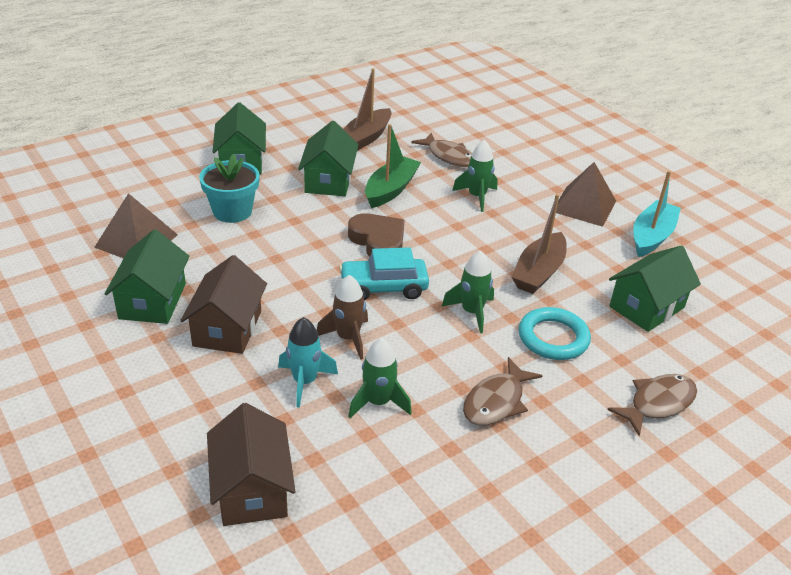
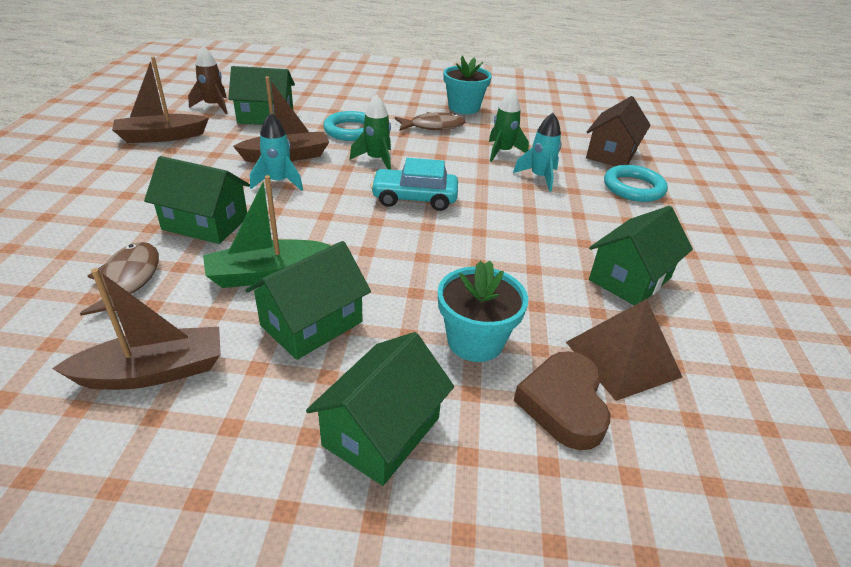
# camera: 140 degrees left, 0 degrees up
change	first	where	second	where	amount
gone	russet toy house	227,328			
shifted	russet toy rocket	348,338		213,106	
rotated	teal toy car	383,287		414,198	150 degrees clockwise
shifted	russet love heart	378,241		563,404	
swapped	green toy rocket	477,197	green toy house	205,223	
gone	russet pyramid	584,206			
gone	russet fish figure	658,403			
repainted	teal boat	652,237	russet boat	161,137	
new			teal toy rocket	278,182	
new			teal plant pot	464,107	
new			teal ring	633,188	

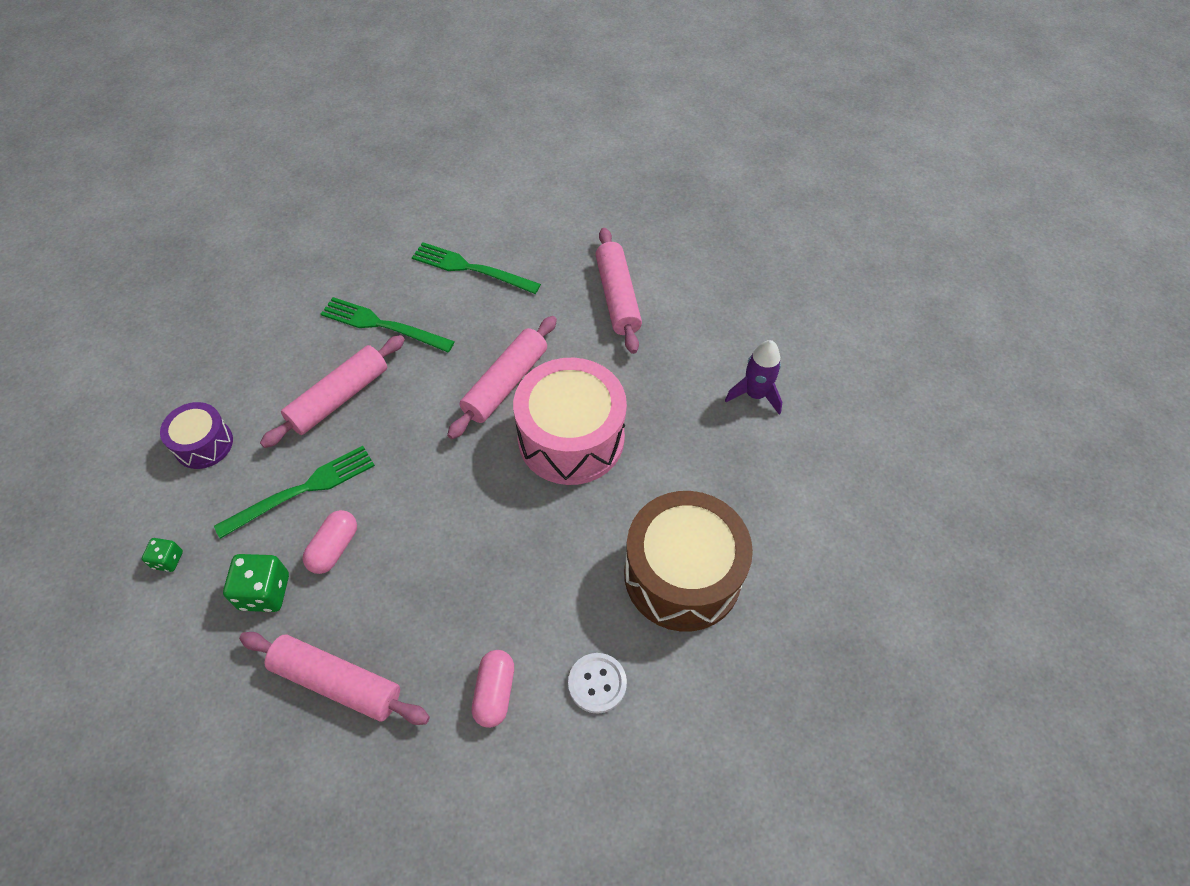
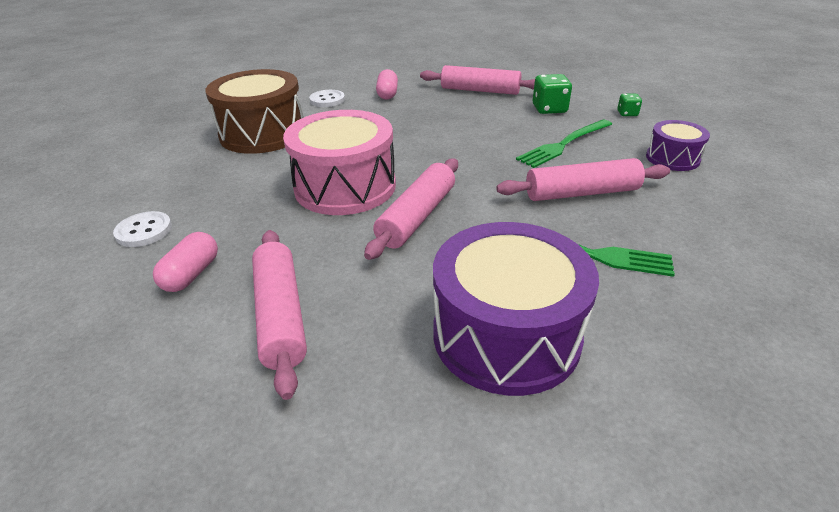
# camera: 175 degrees right, 20 degrees down
change	first	where	second	where	amount
rotated	rose-pink rolling pin	339,398		581,193	45 degrees clockwise
shifted	rose-pink capsule	334,548		191,274	
swapped	green fork	471,269	royal purple toy drum	506,334	
swapped	royal purple toy rocket	755,394	snow-white sewing button	144,231	

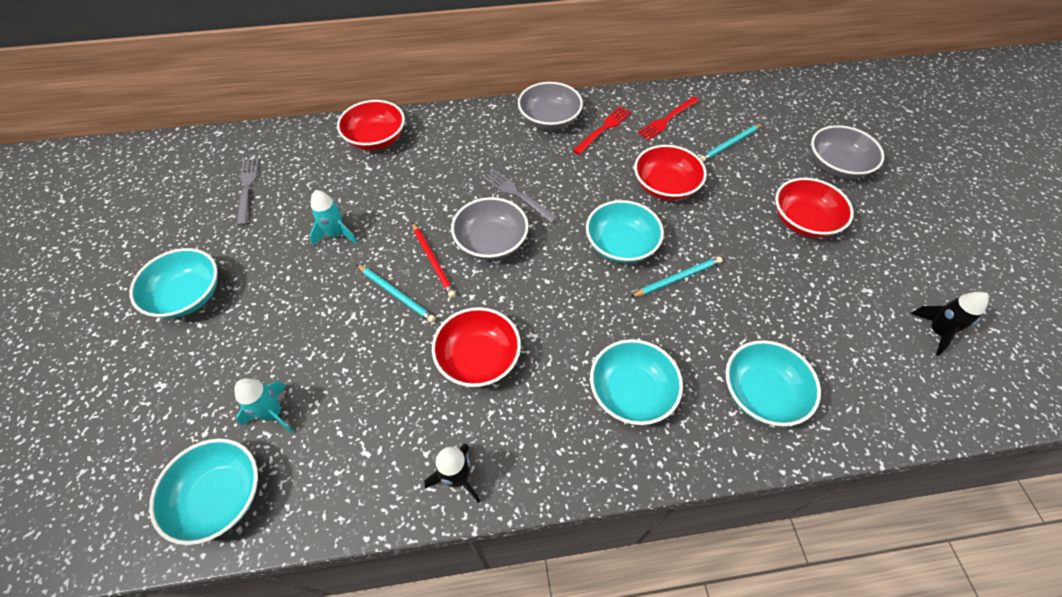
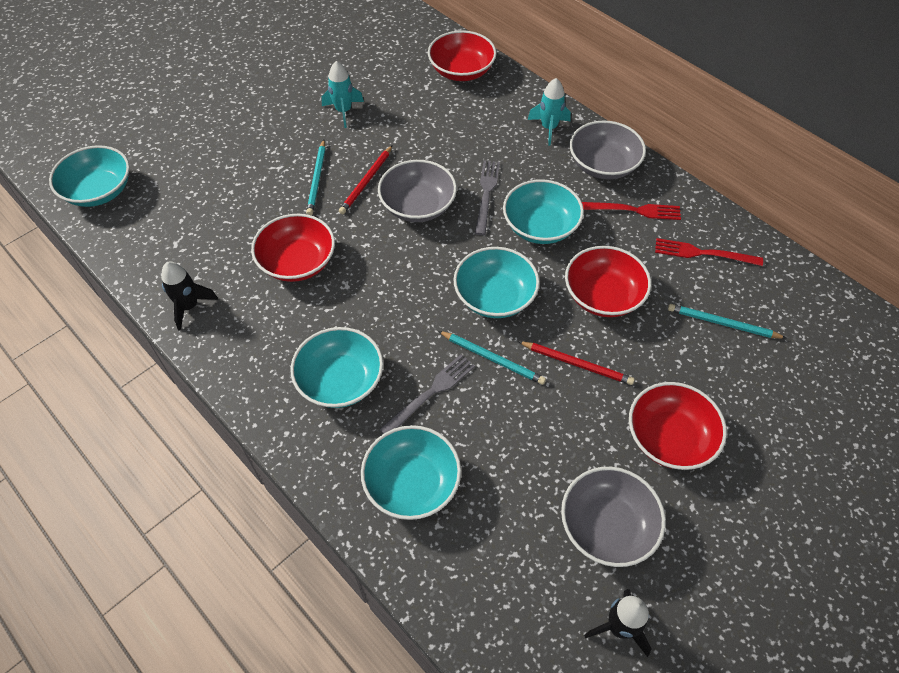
# camera: 55 degrees right, 0 degrees up
change	first	where	second	where	amount
shifted	teal deep dish	188,295		540,226	
shifted	teal toy rocket	273,414		549,128	
shifted	ash-grey fork	247,188		430,393	
shifted	ash-grey deep dish	836,166		607,526	
new			scarlet lead pencil	577,364	

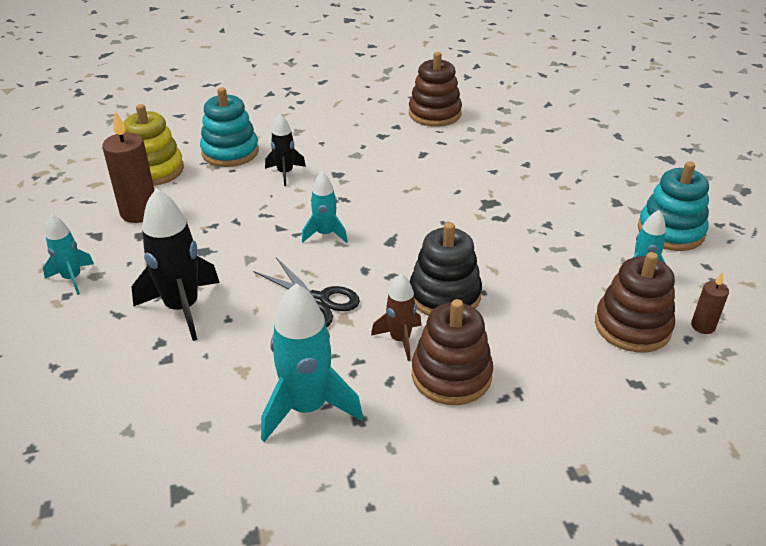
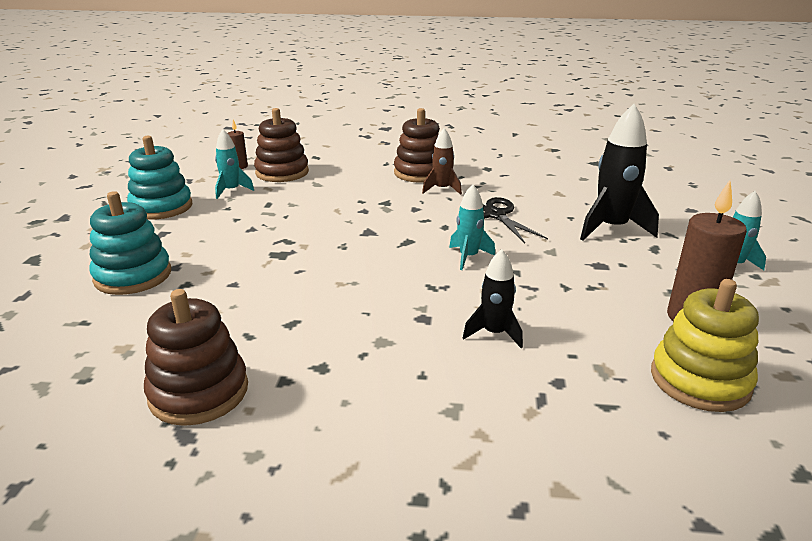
# camera: 160 degrees left, 10 degrees down
change	first	where	second	where	amount
shifted	teal stacking toy	230,152		133,276	
gone	teal toy rocket	307,408			
gone	ebony stacking toy	444,295			

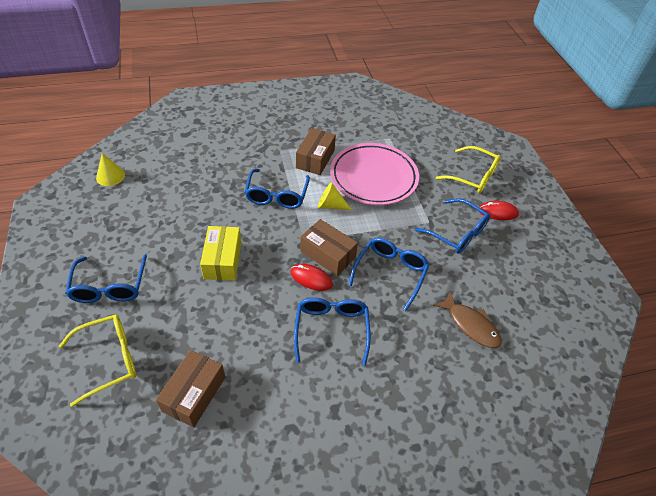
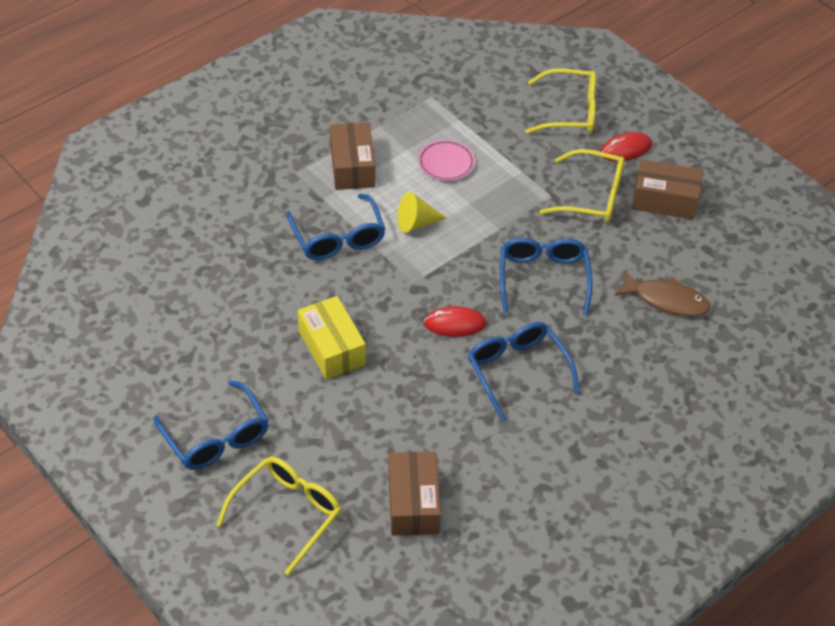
# camera: 25 degrees left, 0 degrees up
change	first	where	second	where	amount
gone	bright yellow cone shape	110,176			
shifted	russet box	328,254		664,200	
scaled	rose-pink flat dish	373,177		446,163	x0.44
repainted	royal blue glasses	457,233	bright yellow glasses	592,196	

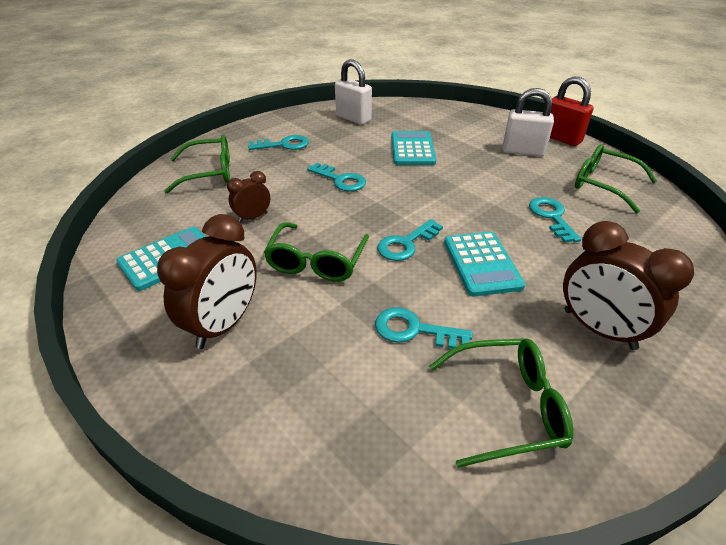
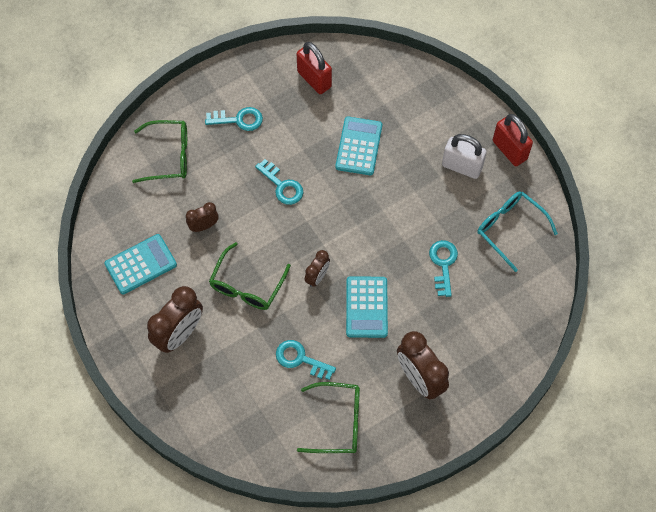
# camera: 10 degrees right, 25 degrees up
change	first	where	second	where	amount
repainted	snow-white small lock	353,118	scarlet small lock	314,79	
swapped	teal key	406,244	russet clock	317,277	
repainted	green glasses	603,185	teal glasses	510,229	

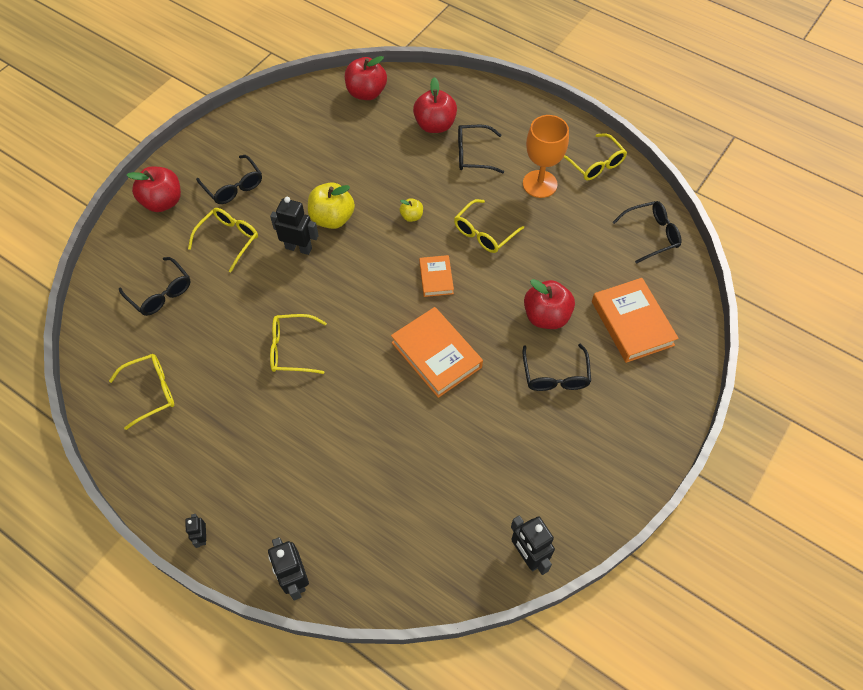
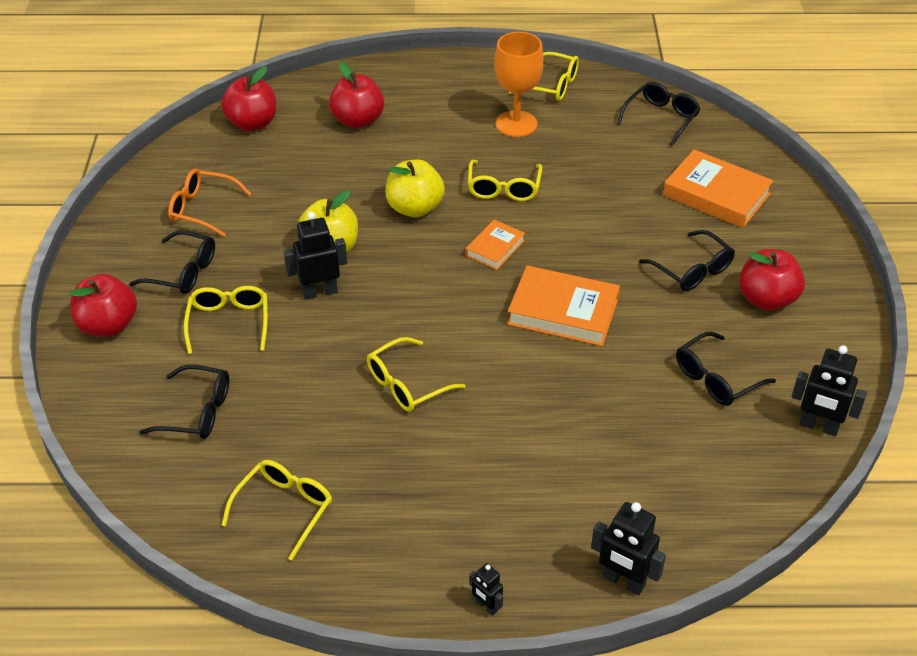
# camera: 35 degrees left, 15 degrees down
change	first	where	second	where	amount
scaled	bright yellow apple fruit	411,216		415,208	x1.95
rotated	orange book	436,278		495,248	75 degrees clockwise
shifted	ebony glasses	473,155		716,379	
shifted	scarlet apple fruit	546,316		766,299	
new			orange glasses	202,209	

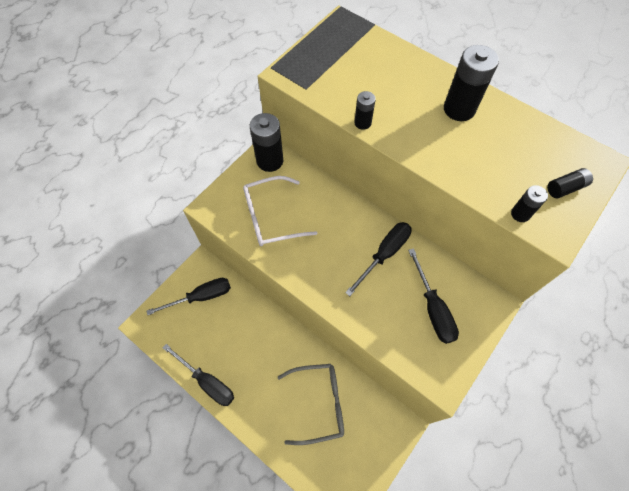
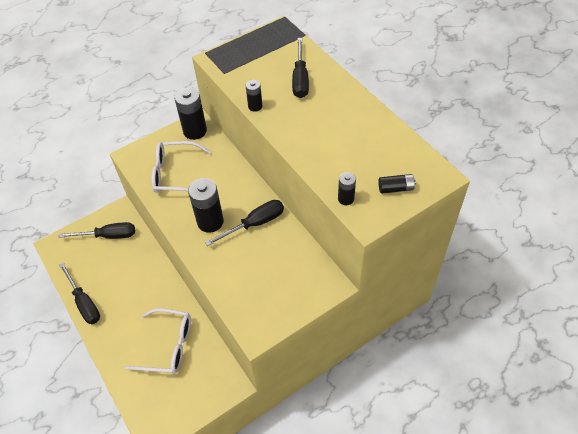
# camera: 20 degrees right, 10 degrees down
change	first	where	second	where	amount
repainted	ash-grey glasses	319,403	snow-white glasses	168,346	
shifted	ebony screwdriver	433,308		300,79	
shifted	ebony AA battery	459,109		210,222	

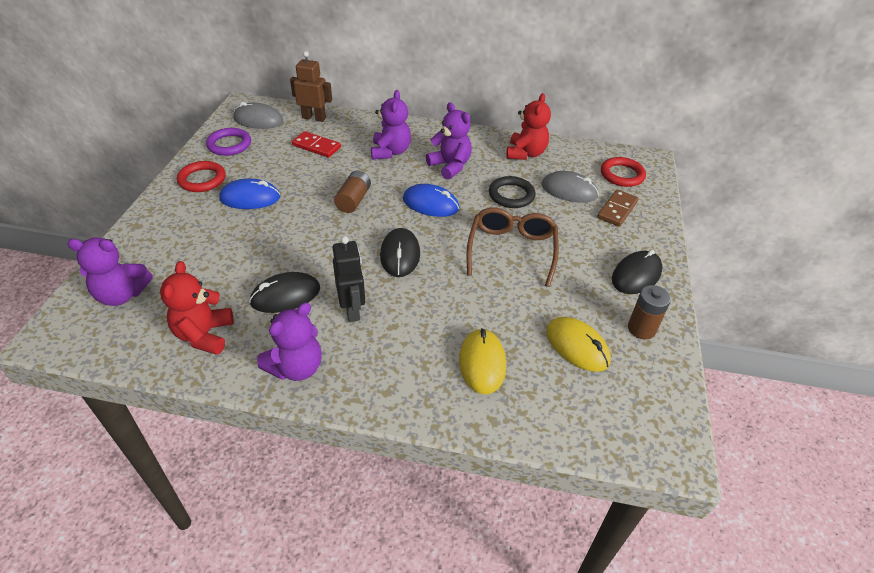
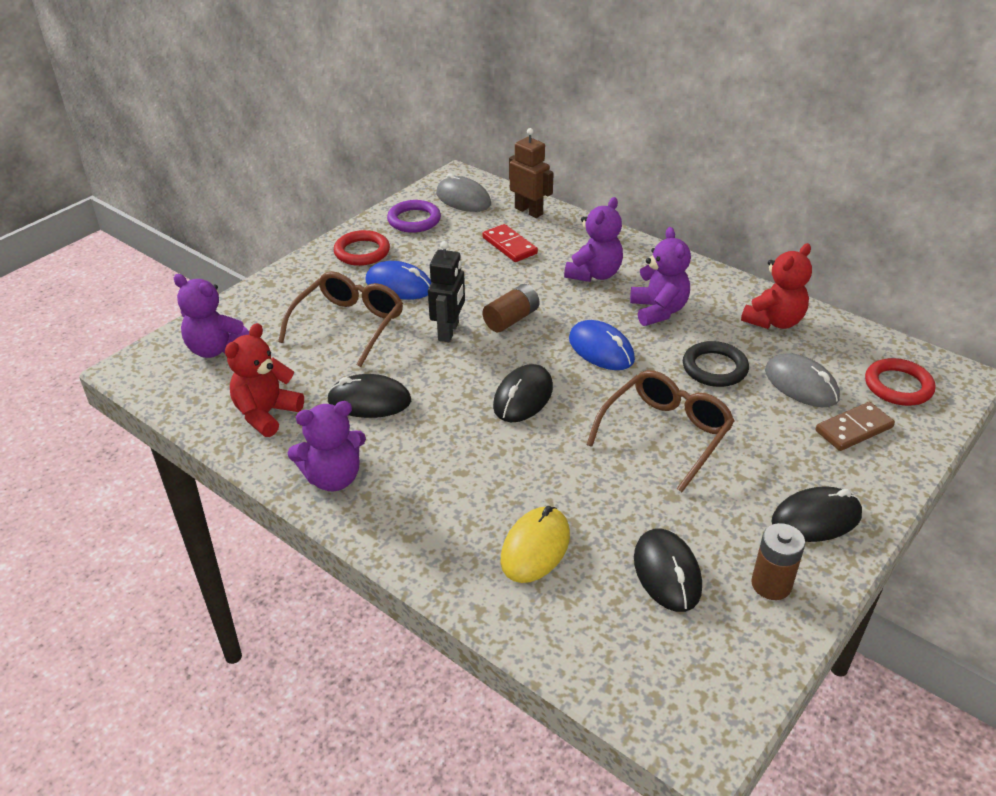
# camera: 30 degrees right, 5 degrees down
change	first	where	second	where	amount
shifted	ebony toy robot	352,309		449,331	
repainted	bright yellow computer mouse	577,346	ebony computer mouse	667,573	
new			russet glasses	349,325	

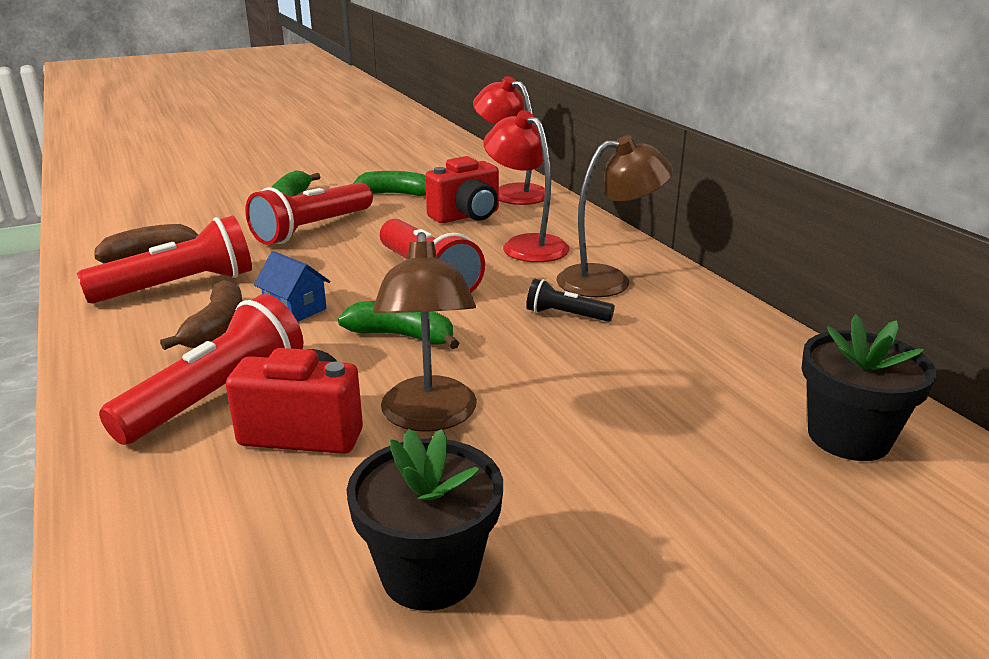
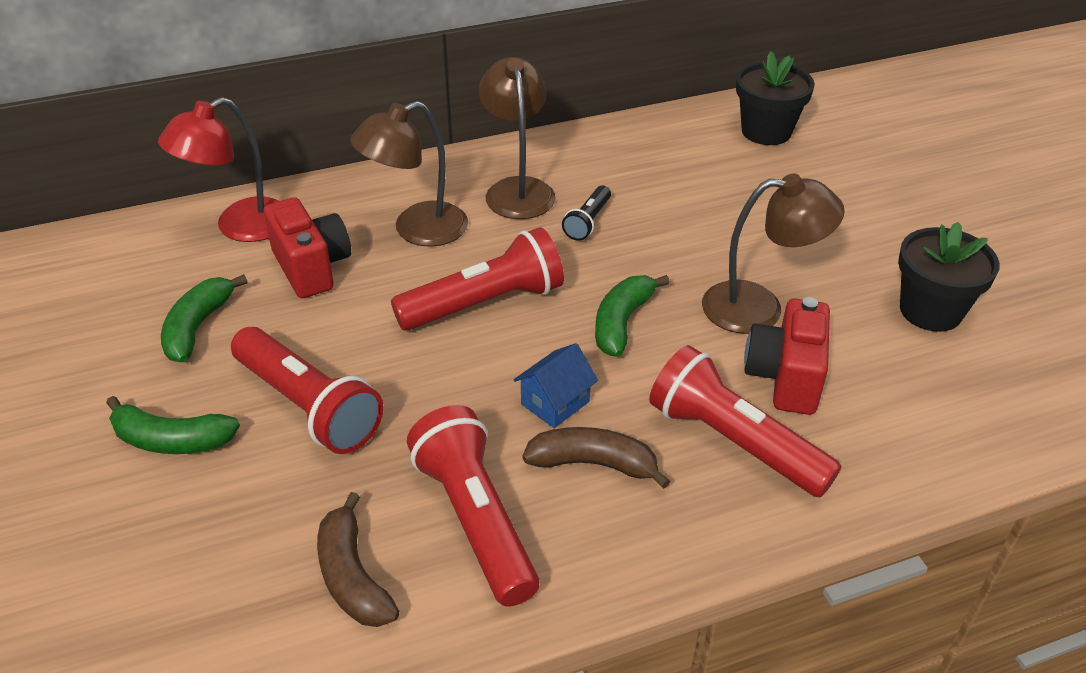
# camera: 85 degrees left, 15 degrees up
change	first	where	second	where	amount
repainted	scarlet reading lamp	526,245	russet reading lamp	417,230	

